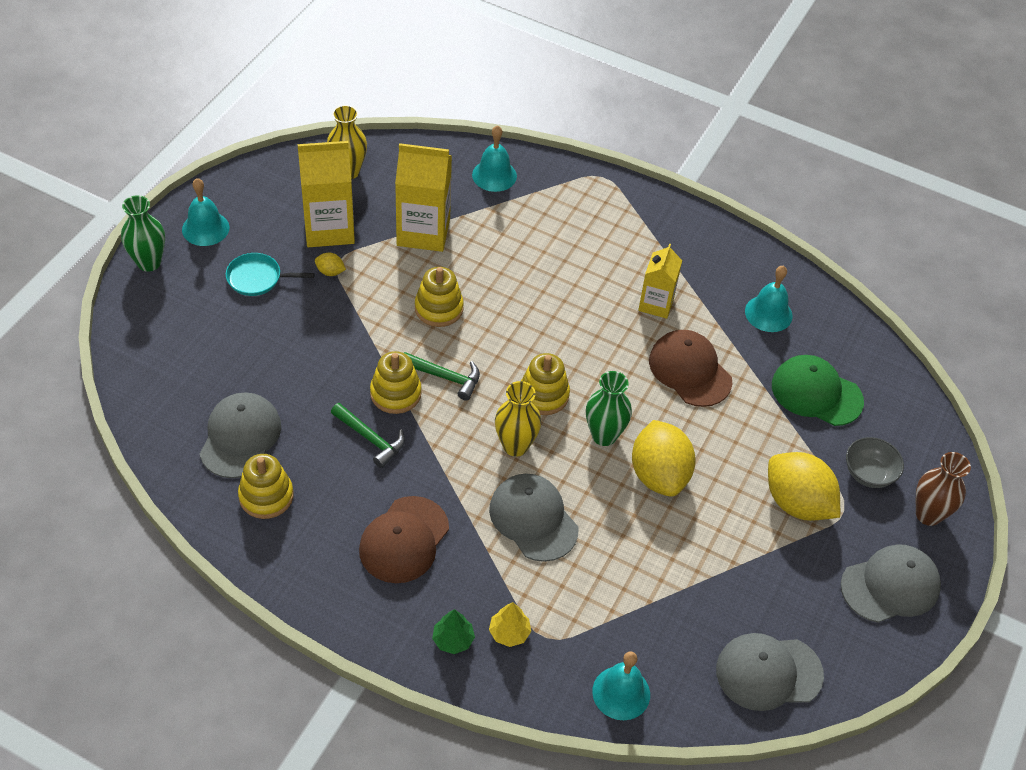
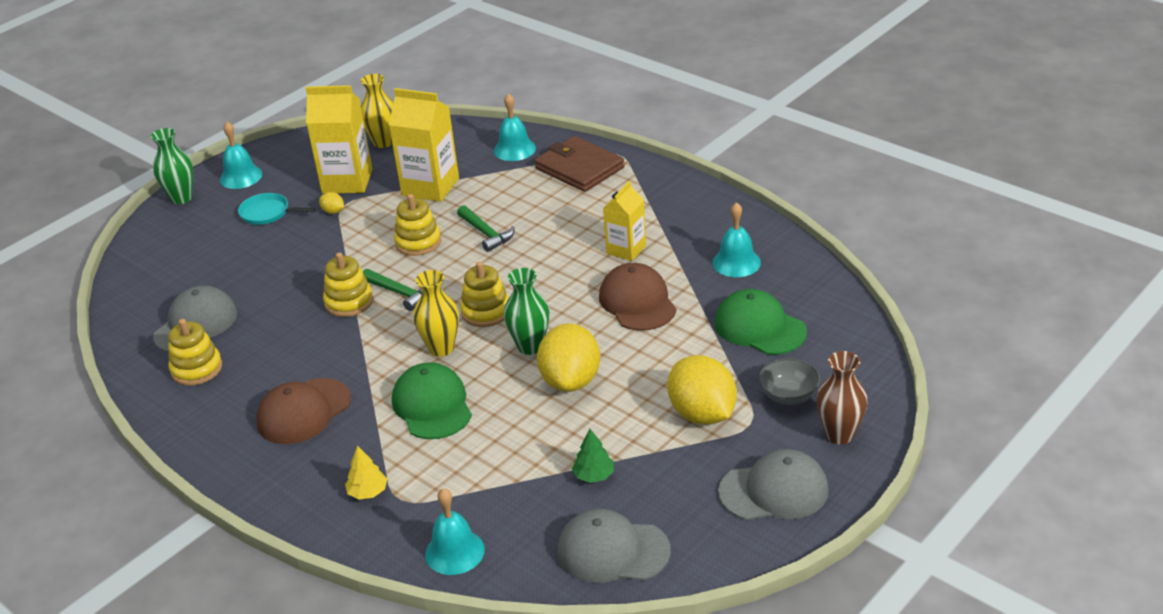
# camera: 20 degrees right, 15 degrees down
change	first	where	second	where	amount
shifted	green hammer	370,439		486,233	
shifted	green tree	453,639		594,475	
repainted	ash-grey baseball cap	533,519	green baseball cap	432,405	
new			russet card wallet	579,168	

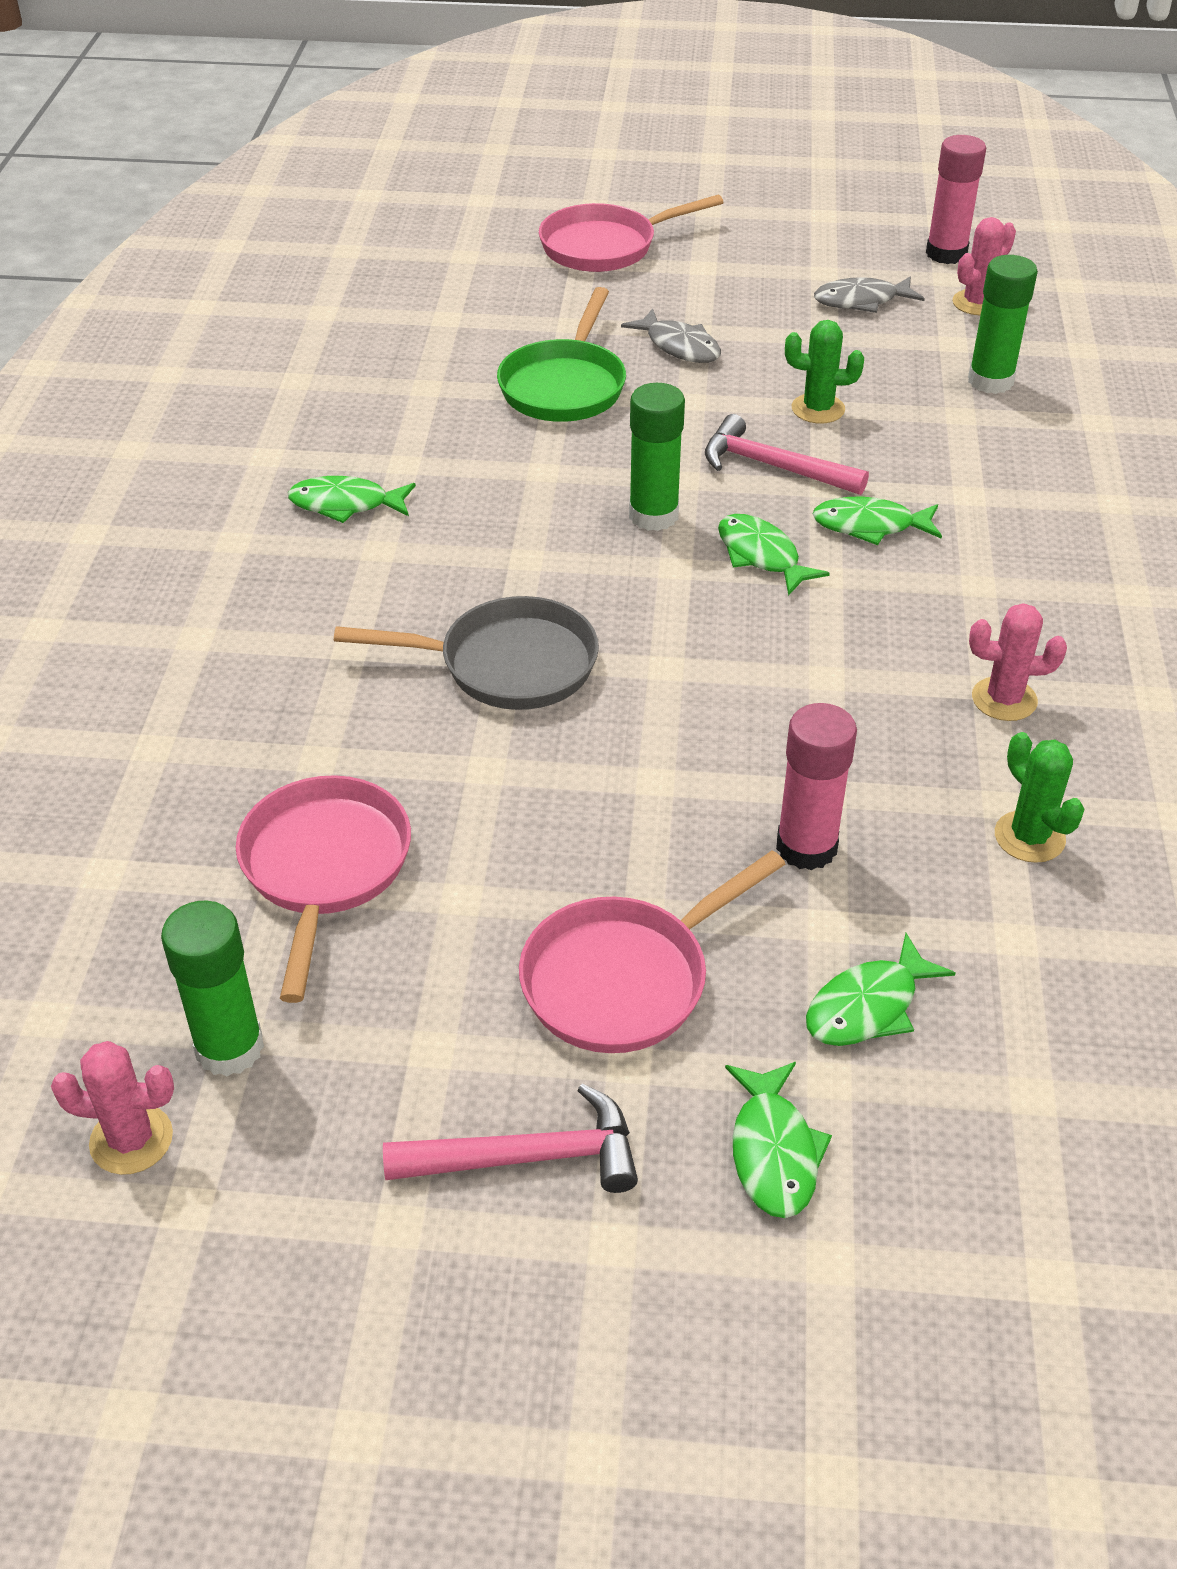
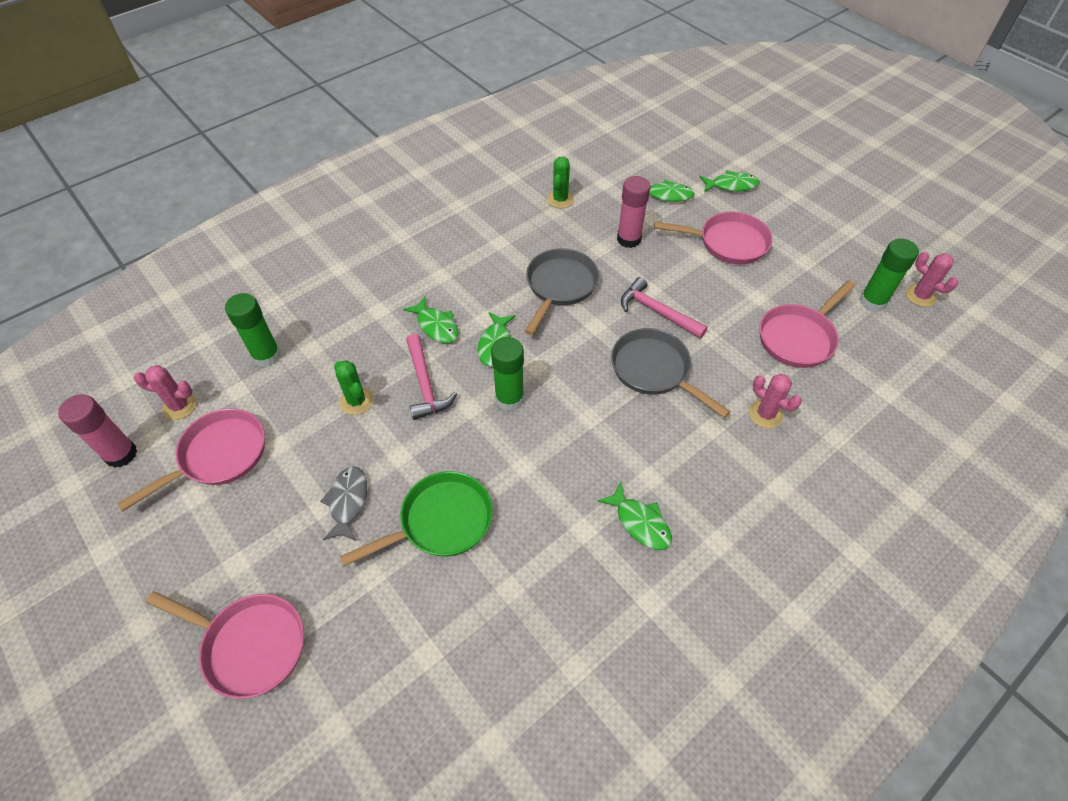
# camera: 135 degrees left, 10 degrees up
change	first	where	second	where	amount
shifted	rose-pink hammer	527,1157		657,312	
rotated	green fish figure	773,1152		731,185	45 degrees clockwise
swapped	ash-grey fish figure	861,301	rose-pink skillet	219,456	
shifted	rose-pink cactus	1004,699		765,414	
new			ash-grey skillet	559,286	

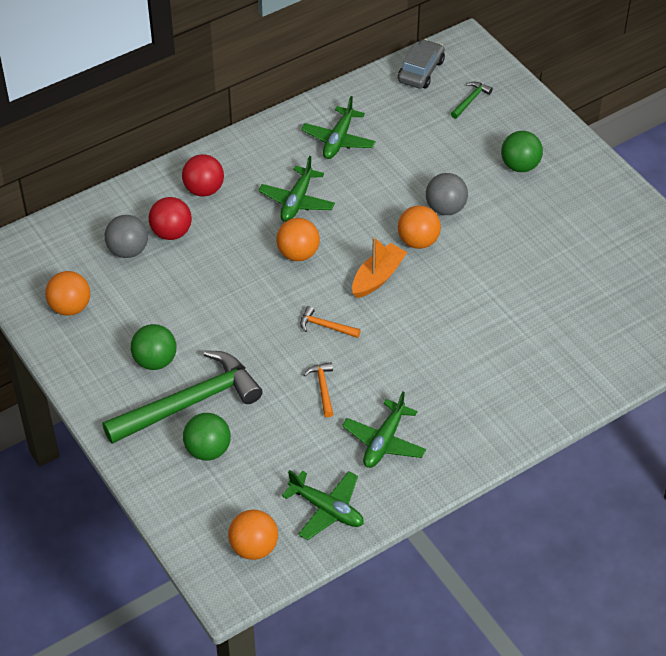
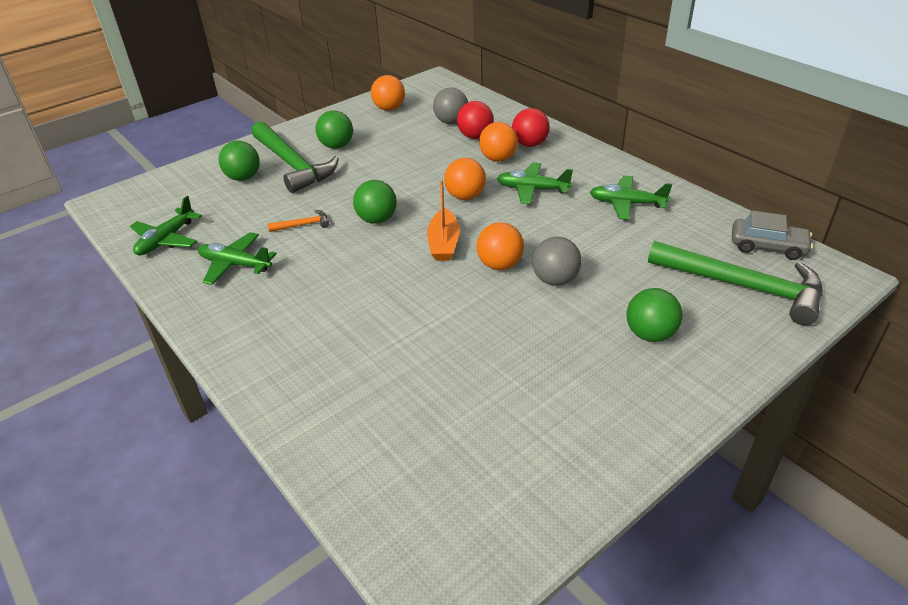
# camera: 85 degrees right, 10 degrees down
change	first	where	second	where	amount
shifted	orange ball	254,547		498,159	
swapped	orange hammer	325,326	green ball	377,219	
rotated	orange boat	377,277		443,243	60 degrees clockwise
scaled	green hammer	470,100		743,286	x2.46

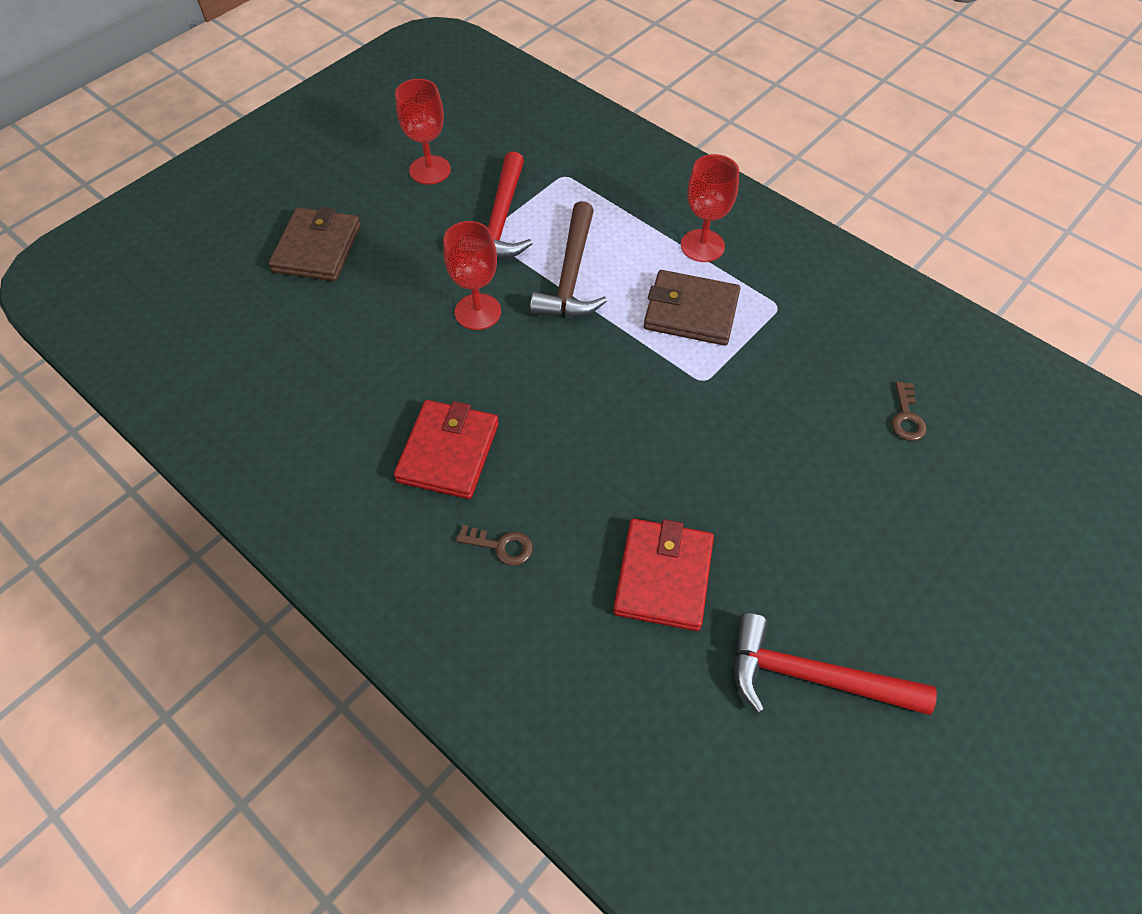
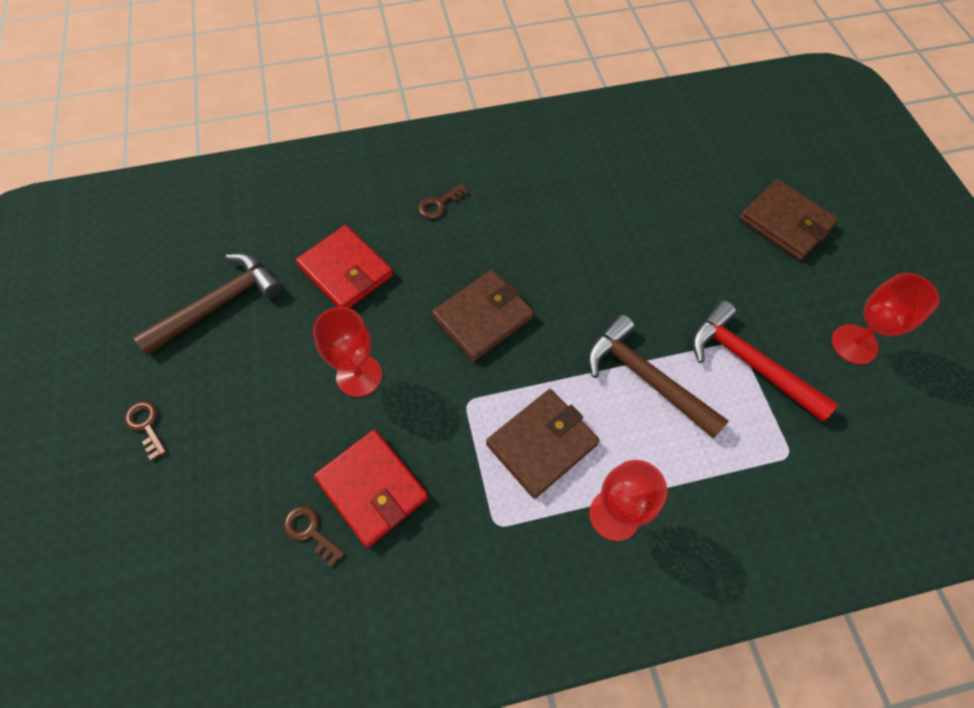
# camera: 125 degrees right, 5 degrees up
change	first	where	second	where	amount
shifted	scarlet card wallet	448,452		372,488	
shifted	scarlet chalice	478,312		359,376	
repainted	scarlet hammer	813,677	russet hammer	218,304	
new			russet key	146,425	
new			russet card wallet	483,317	

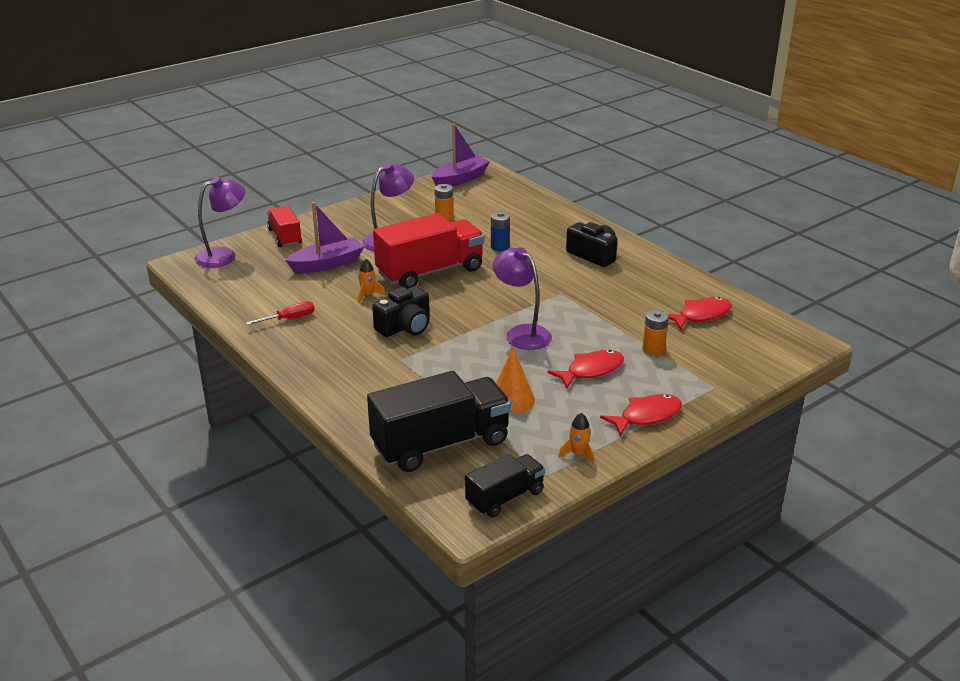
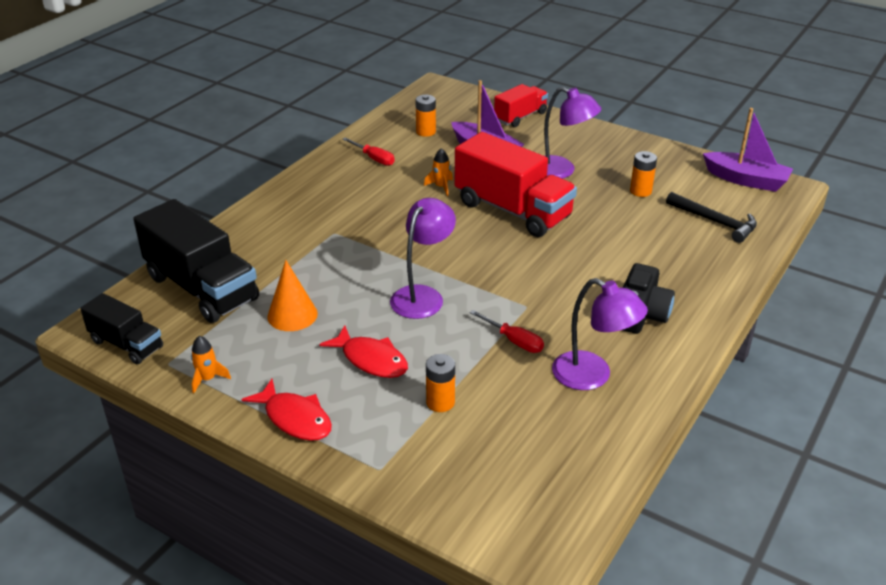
# camera: 70 degrees right, 5 degrees up
change	first	where	second	where	amount
shifted	royal purple reading lamp	224,255		592,376	
gone	ebony camera	405,327			
gone	royal blue AA battery	500,247			
gone	scarlet fish figure	701,315			
new			orange AA battery	426,132	
new			scarlet screwdriver	514,341	
new			ebony hammer	715,222	

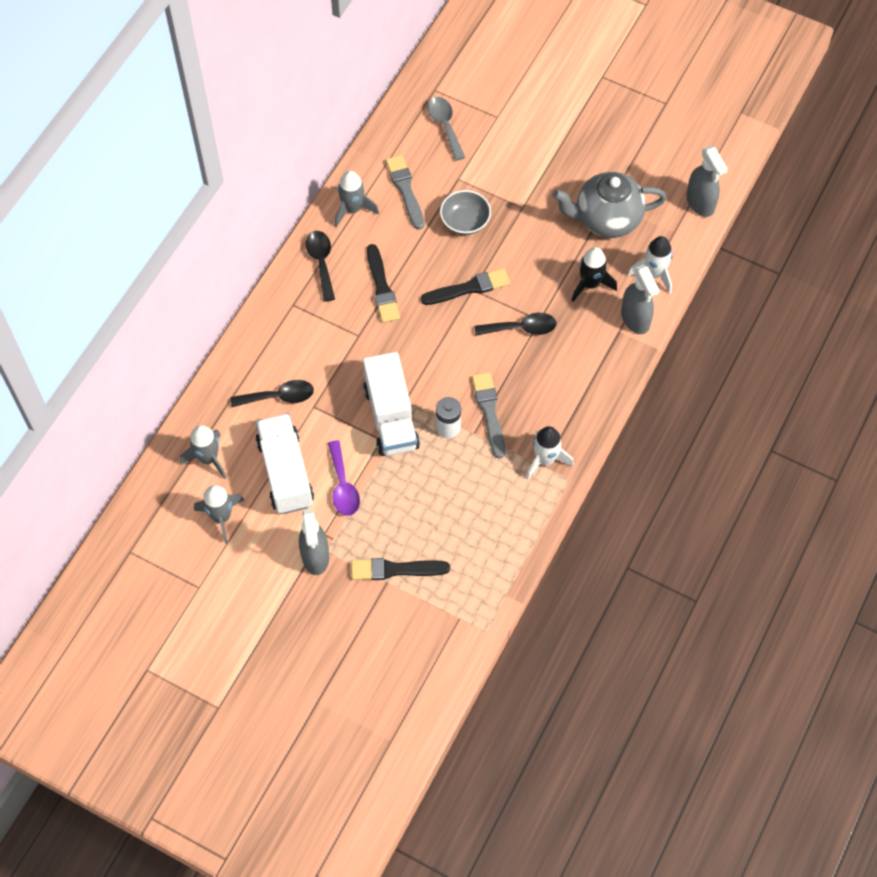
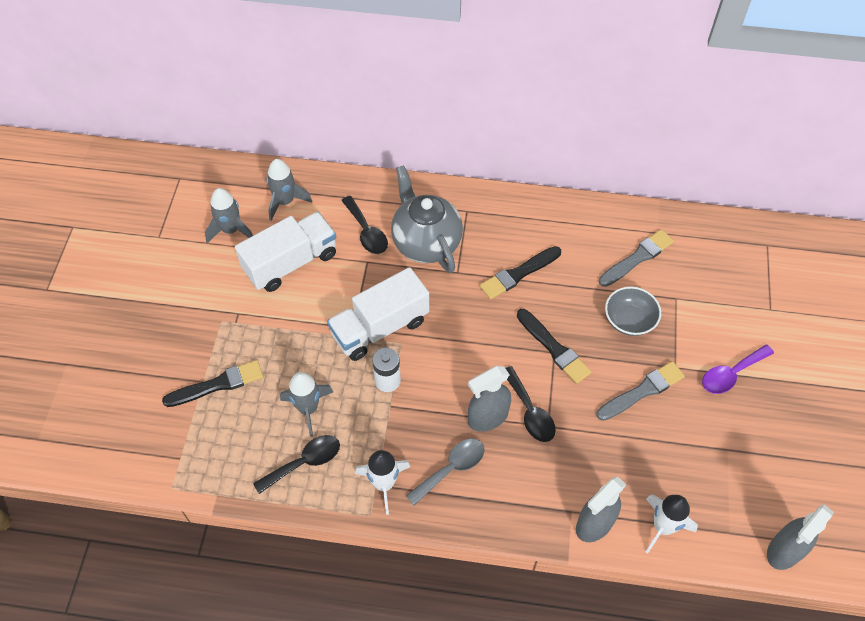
# camera: 70 degrees right, 5 degrees down
change	first	where	second	where	amount
shifted	ash-grey sprayer	315,556		487,417	
shifted	ebony tablespoon	321,262		304,462	
shifted	royal purple tablespoon	343,486		731,374	
shifted	ash-grey toy rocket	352,209		308,408	
rotated	ebony paint brush	395,569		217,384	90 degrees clockwise
shifted	ash-grey tablespoon	445,126		451,469	
shifted	ash-grey paint brush	489,412		642,391	
shifted	ash-grey tea pot	606,219		426,242	
gone	ebony toy rocket	590,284			

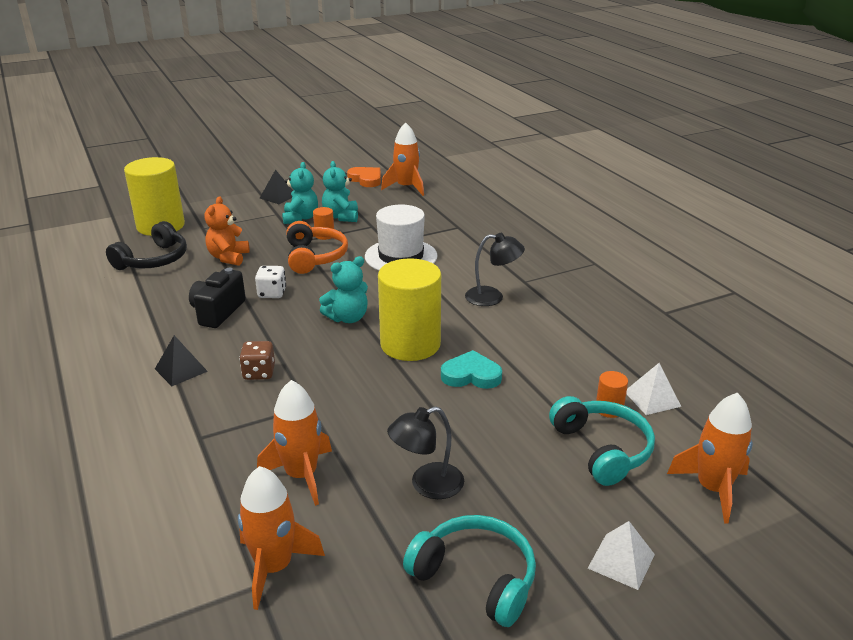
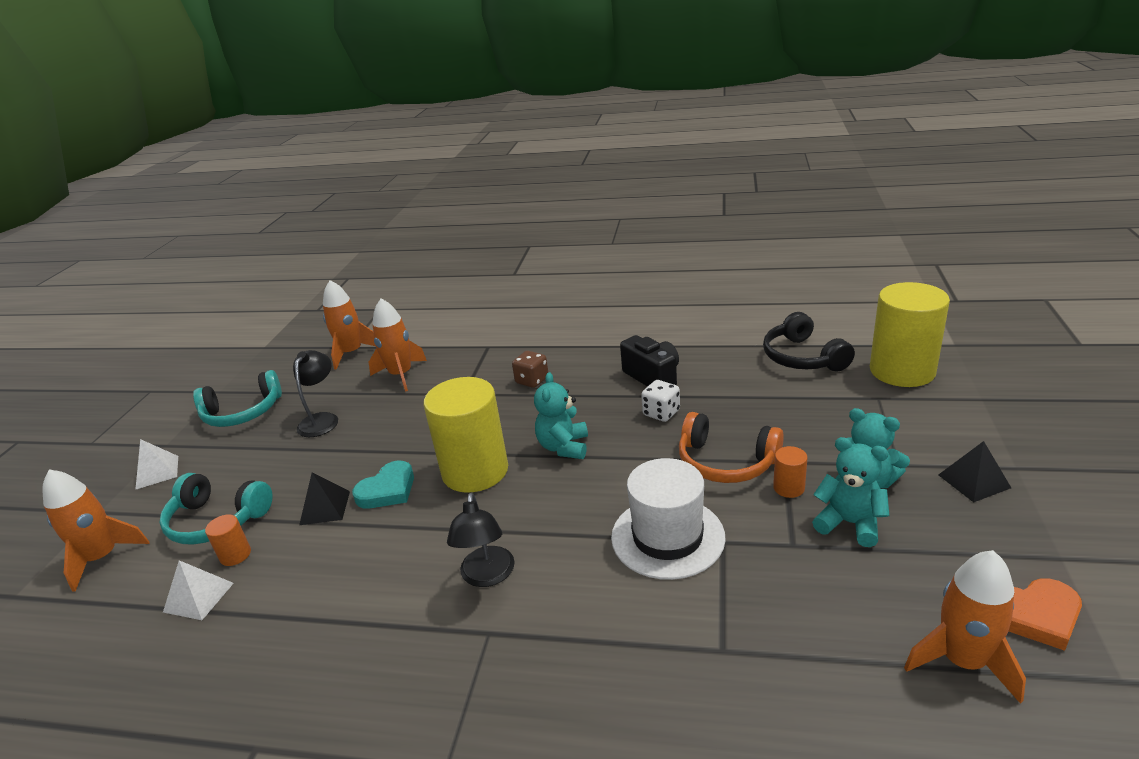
# camera: 130 degrees right, 0 degrees up
change	first	where	second	where	amount
shifted	ebony pyramid	181,370		325,508	
gone	orange teddy	228,257			
rotated	ebony reading lamp	492,297		487,576	45 degrees counterclockwise

